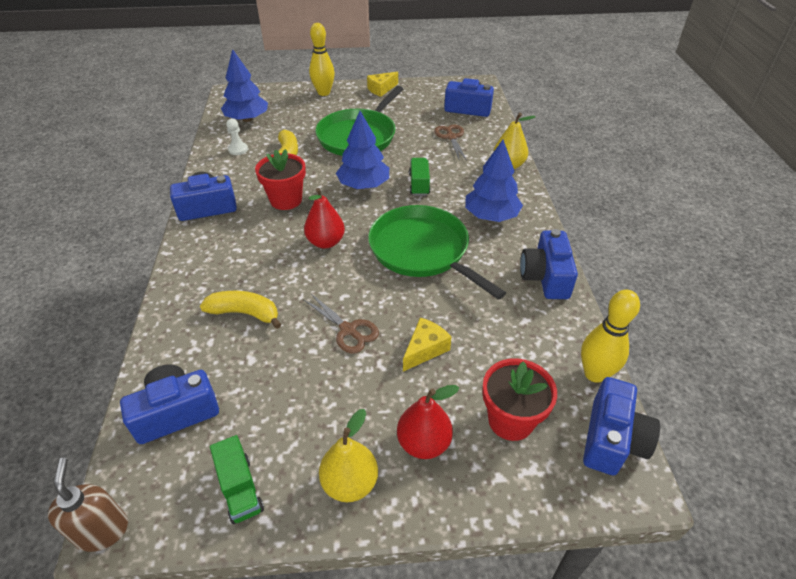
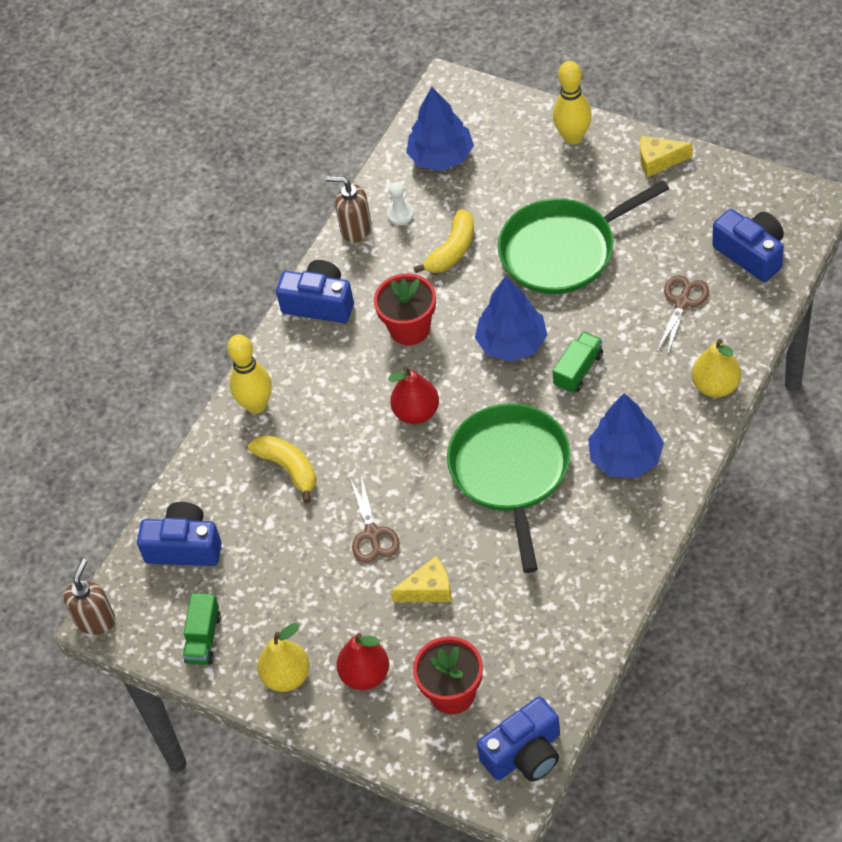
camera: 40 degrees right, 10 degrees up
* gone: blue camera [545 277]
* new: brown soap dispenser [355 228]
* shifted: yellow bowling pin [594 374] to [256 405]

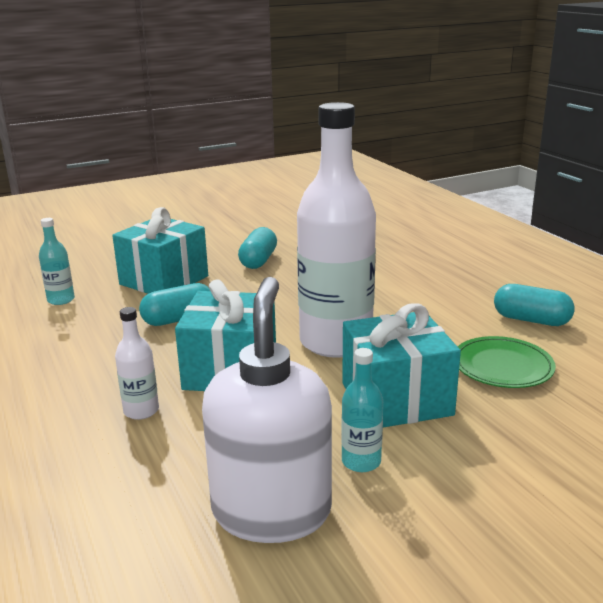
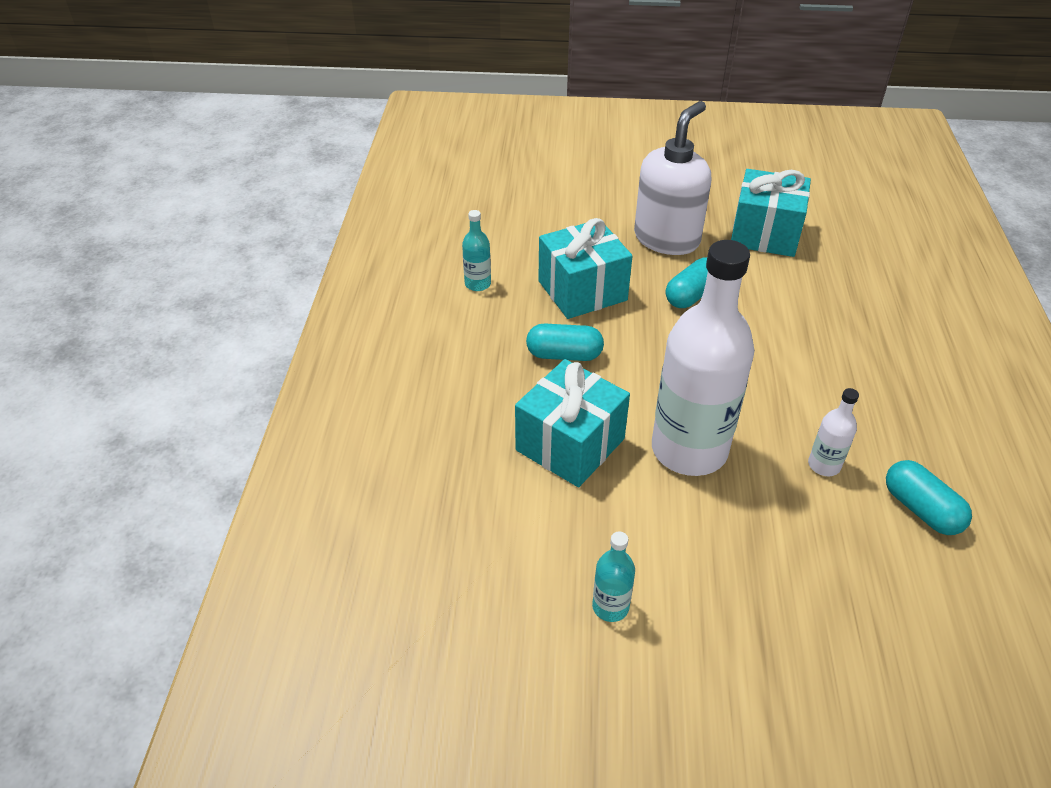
camera: 30 degrees right, 20 degrees up
* gone: green plate [502 366]
* shifted: white bottle [141 411] to [824 465]
* shifted: white soap dispenser [271 511] to [667 239]
* shifted: turquoise gift [396 399] to [765 234]

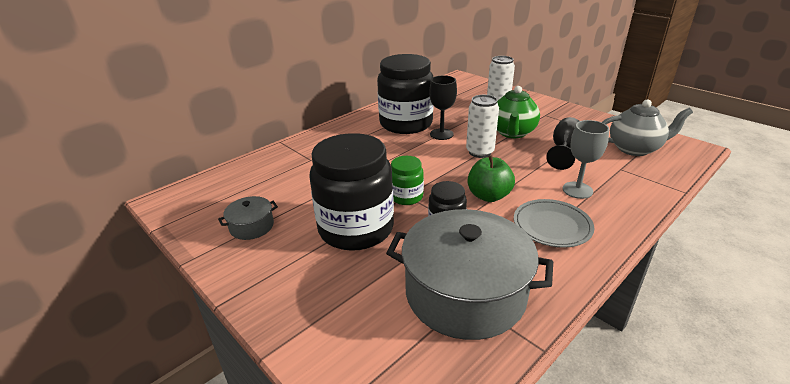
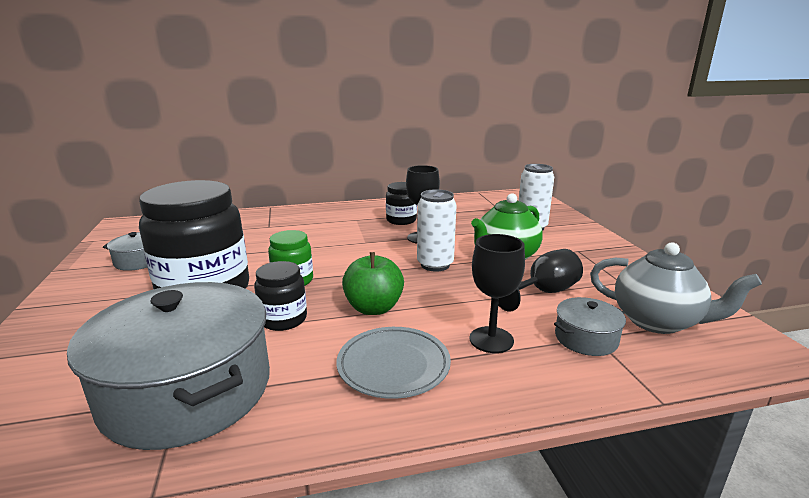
camera: 30 degrees right, 10 degrees down
* new: grey pot [586 338]
* repainted: grey goblet [577 190] to black goblet [491 340]
* scaled: black jar [406 124] = [401 220] x0.48

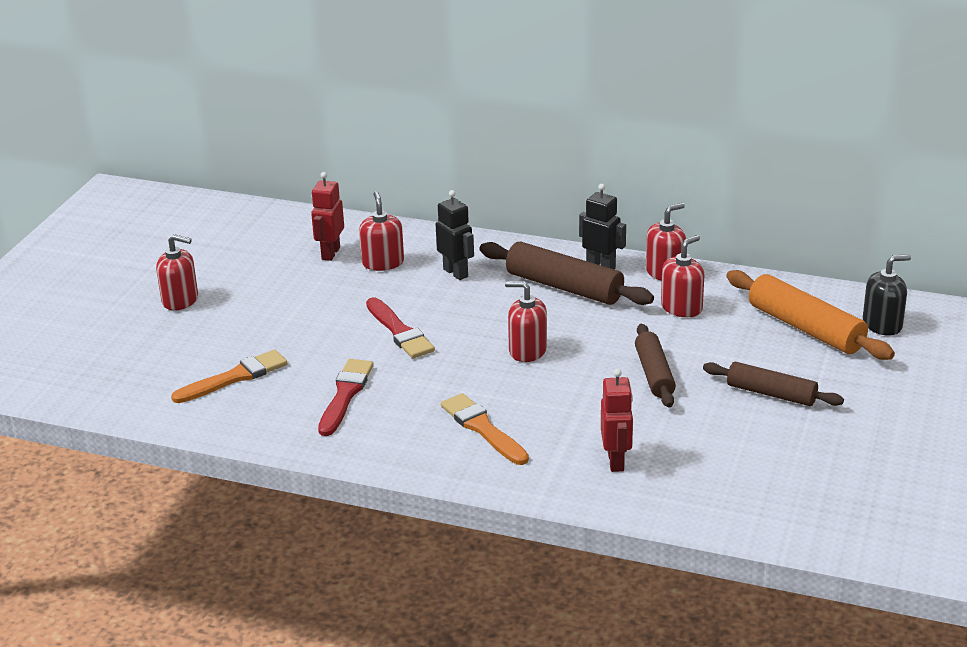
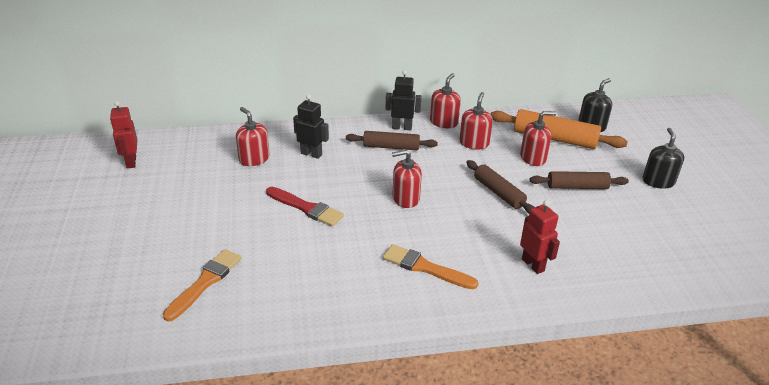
camera: 30 degrees left, 5 degrees up
* gone: red brush [345 395]
* new: black soap dispenser [658 181]
* shifted: red soap dispenser [180 300] to [533 158]
* shifted: red robot [330 253] to [131 162]
* scaled: brown rolling pin [564 287] = [391 147] x0.66

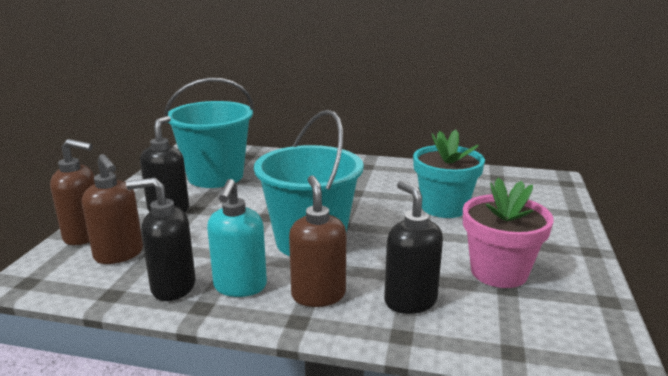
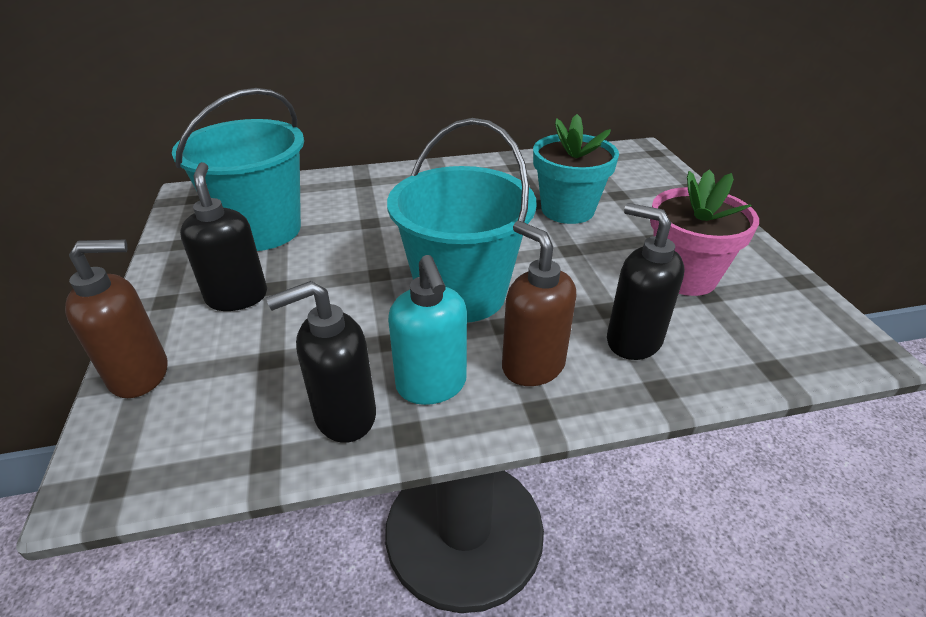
camera: 25 degrees left, 15 degrees up
* gone: brown soap dispenser [119 254]

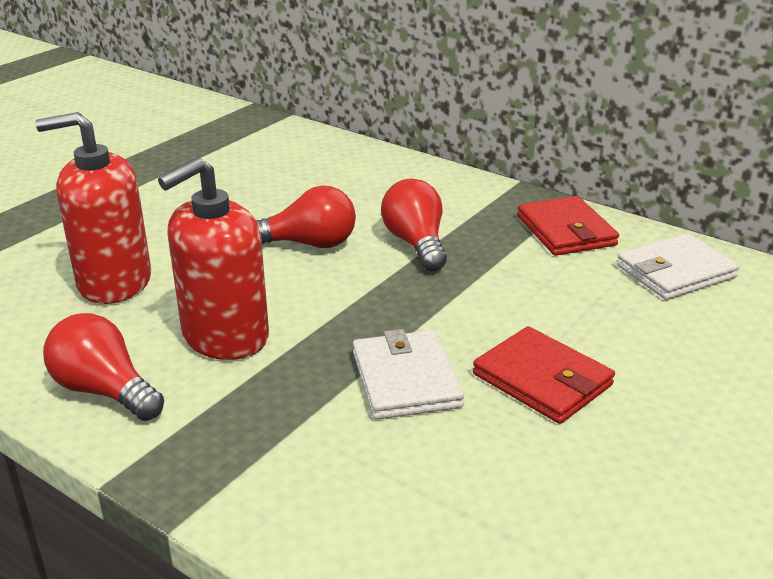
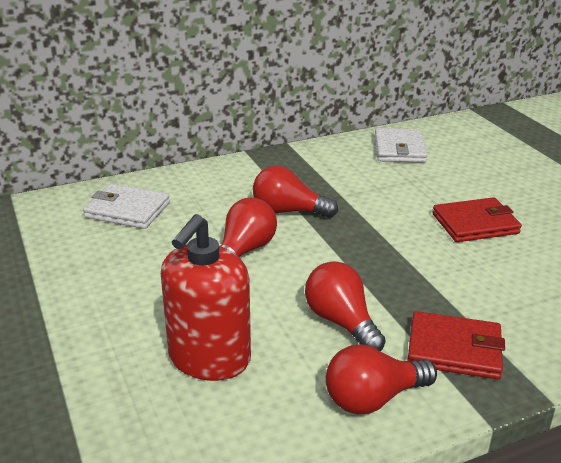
camera: 60 degrees left, 0 degrees up
* shifted: white wallet [405 379] to [127 210]
* shifted: red wallet [566 231] to [454 349]
* swapped: red soap dispenser [225 336] to red light bulb [341 322]

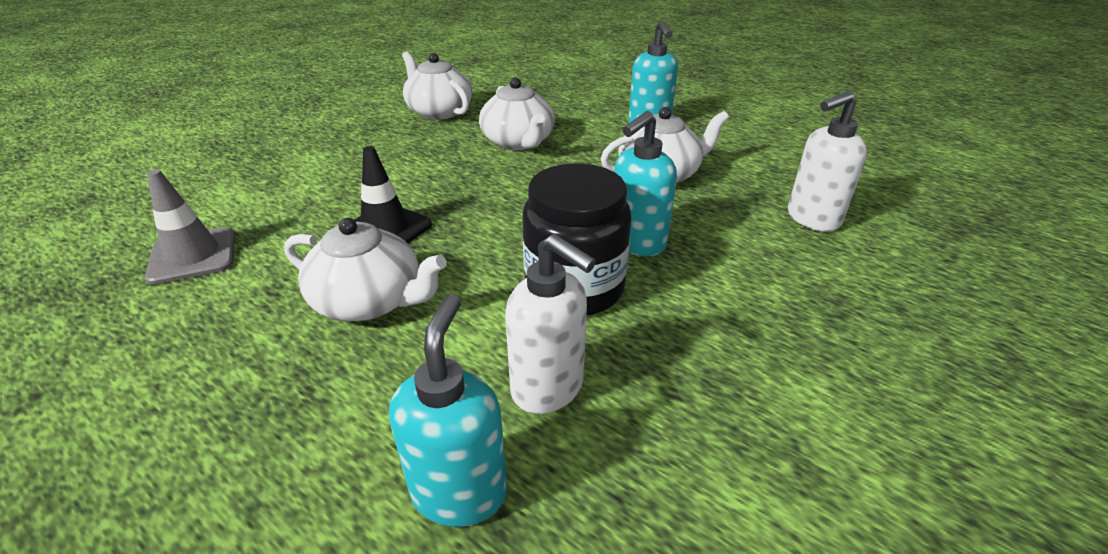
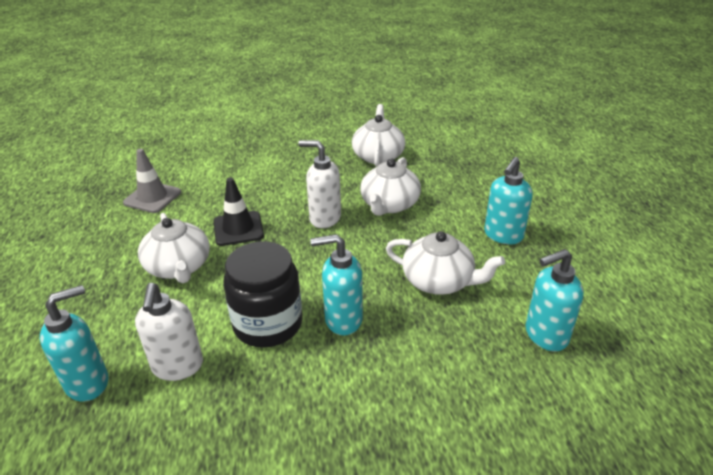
camera: 45 degrees right, 0 degrees up
* new: turquoise soap dispenser [545 335]
* shifted: white soap dispenser [812 219] to [324 218]

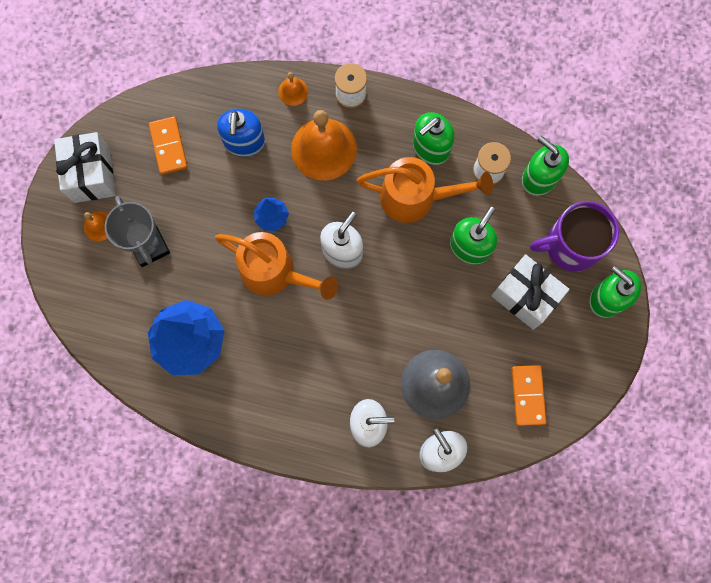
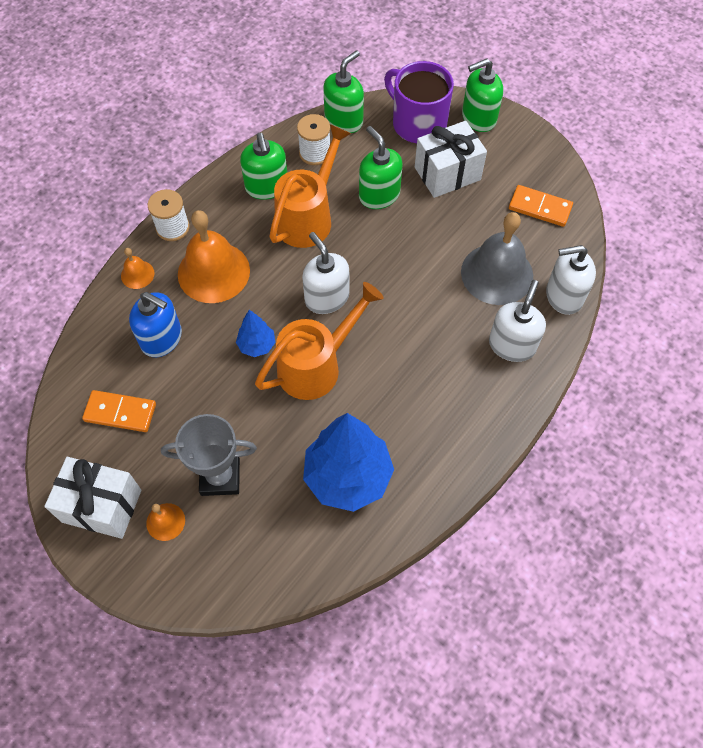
camera: 65 degrees left, 15 degrees down
* rotated: green soap dispenser [539 178] = [344 120] 150 degrees clockwise
* rotated: purple mug [571 245] = [418 123] 120 degrees clockwise

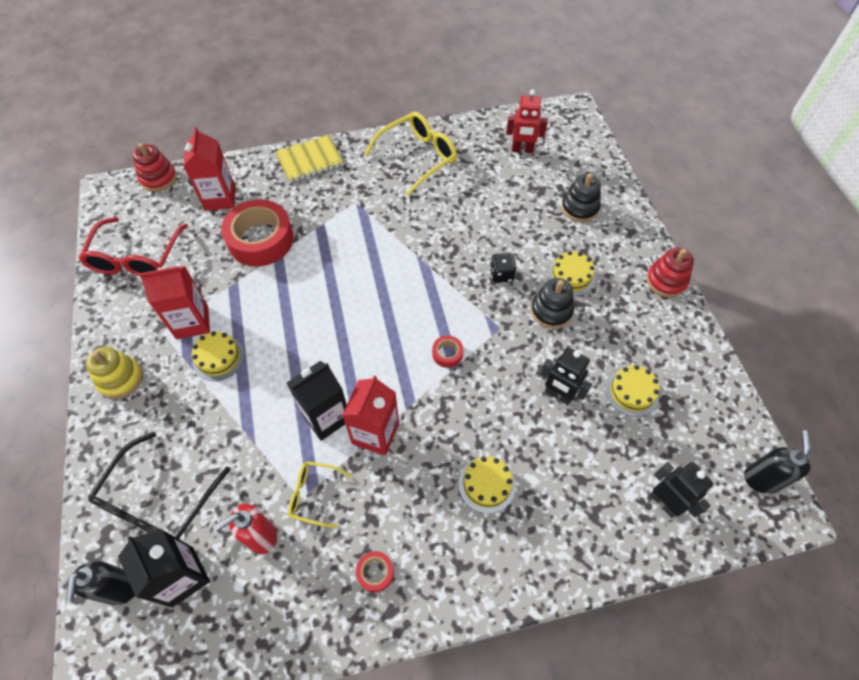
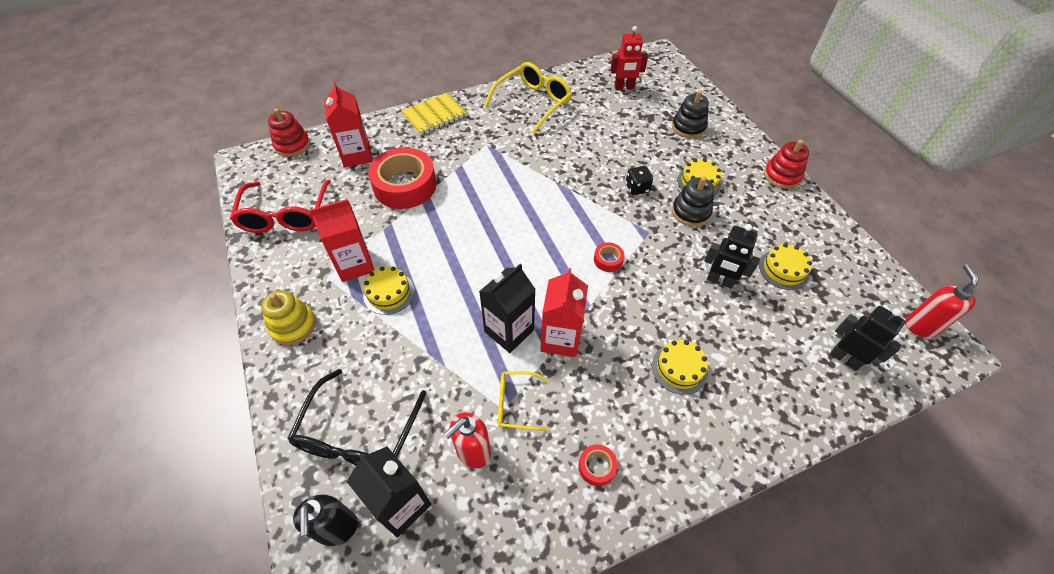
camera: 10 degrees left, 5 degrees down
* repainted: black soap dispenser [761 479] to red soap dispenser [920 326]

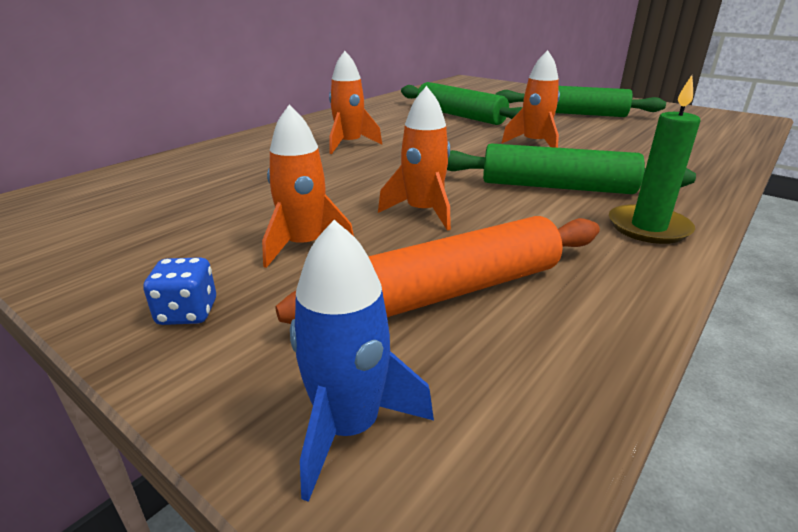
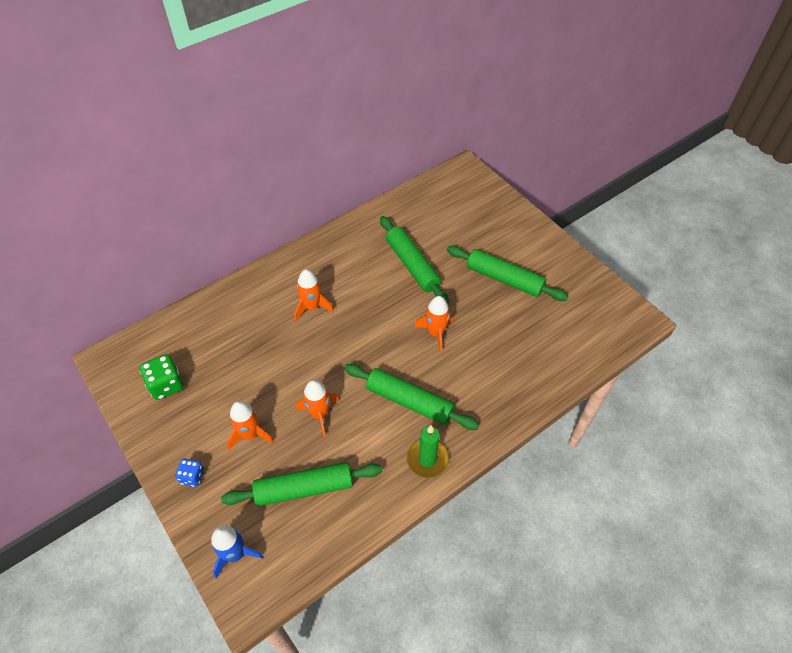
camera: 15 degrees right, 25 degrees up
* new: green dice [166 385]
* repainted: orange rolling pin [457 290] to green rolling pin [304 488]

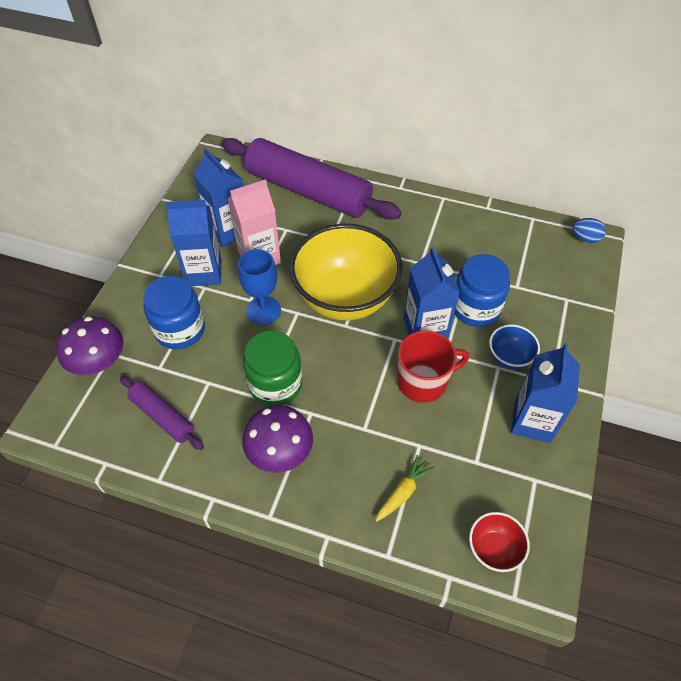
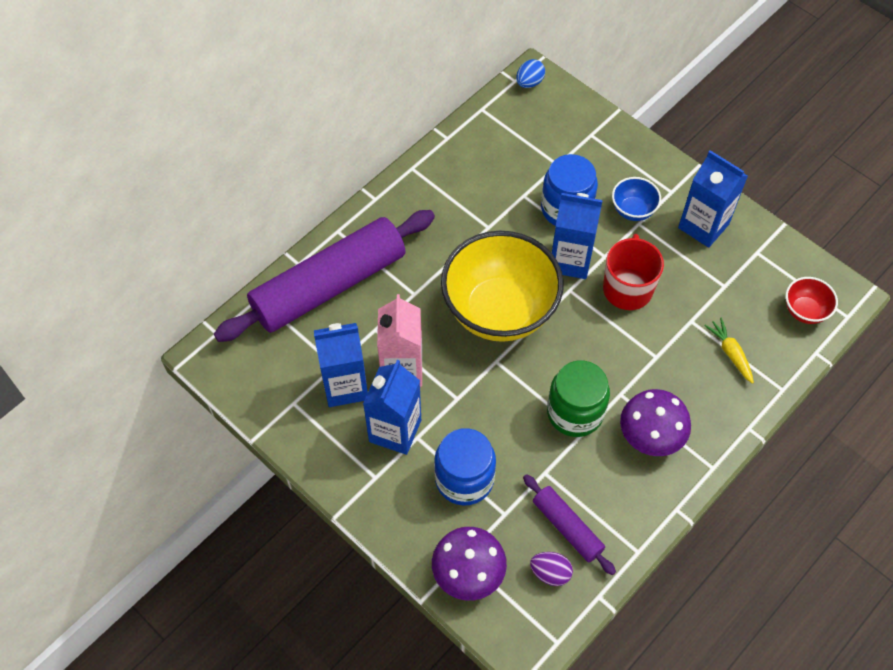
camera: 65 degrees left, 5 degrees up
* gone: blue goblet [263 310]
* new: purple egg [550 573]
* rotated: purple rolling pin [162 416] = [567 527] 75 degrees clockwise

